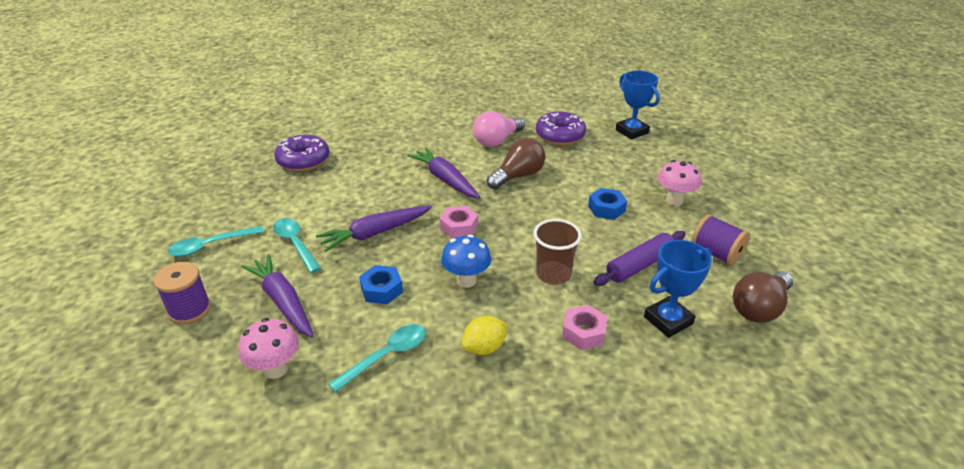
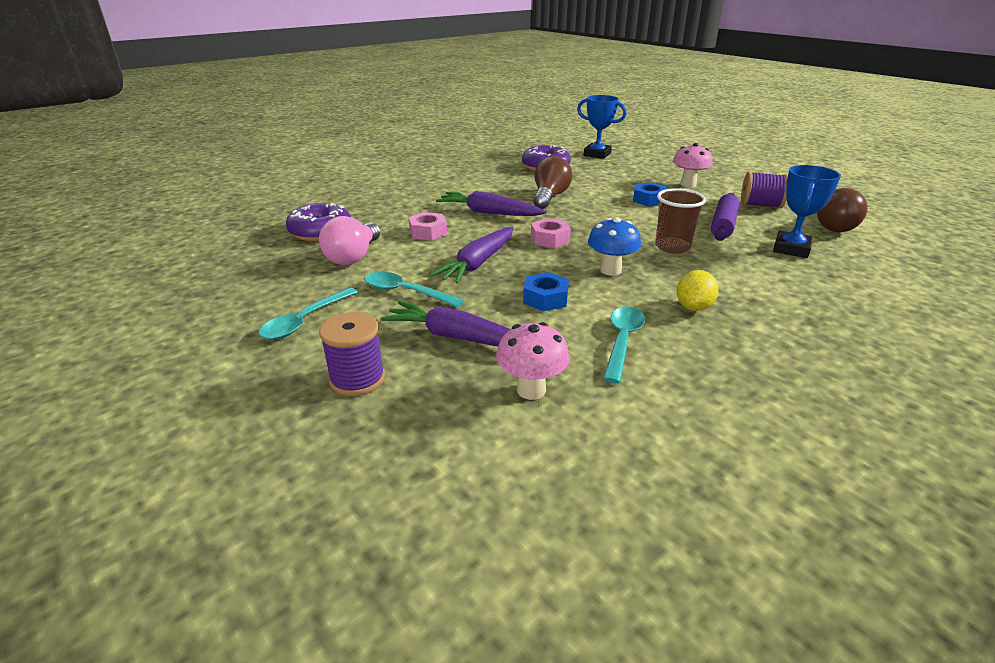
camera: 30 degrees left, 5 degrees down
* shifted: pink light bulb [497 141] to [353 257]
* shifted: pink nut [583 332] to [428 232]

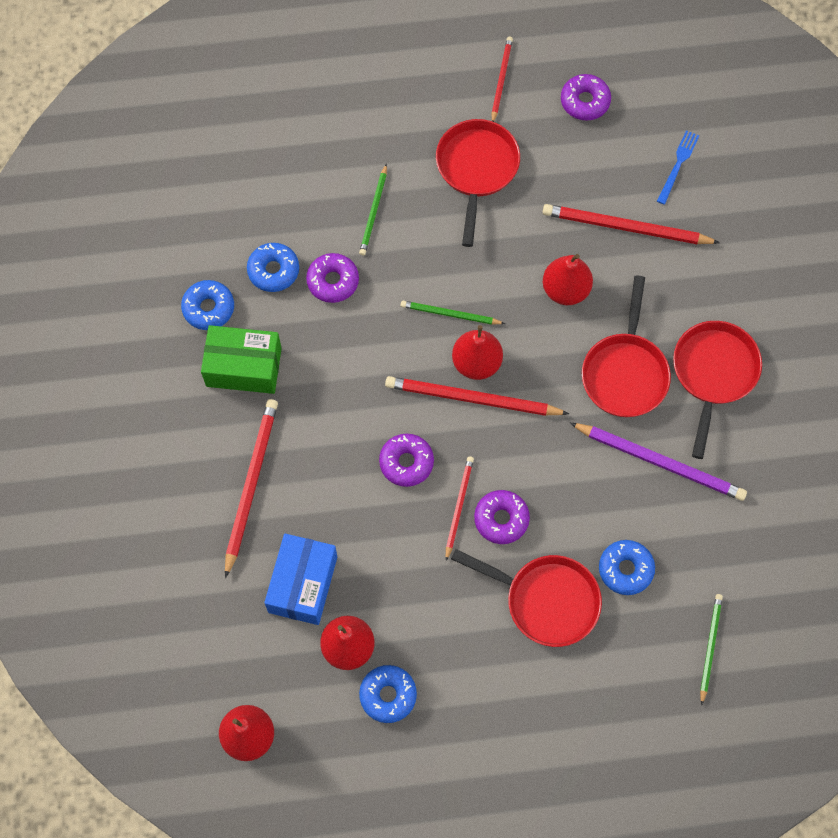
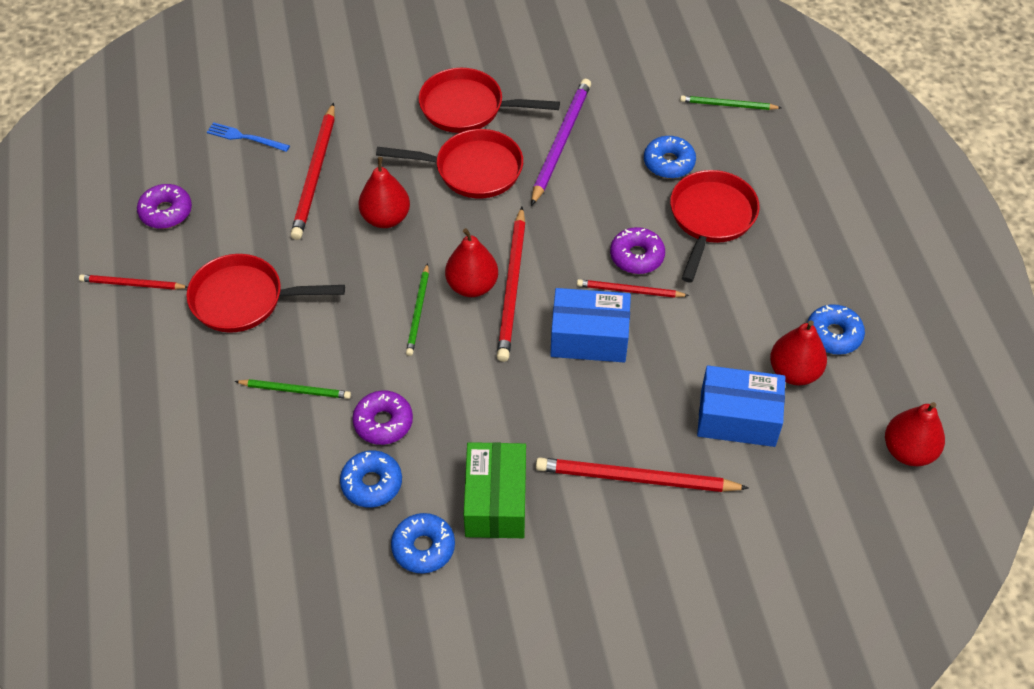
camera: 95 degrees left, 15 degrees down
* swapped: purple donut [406 462] to blue box [589 338]

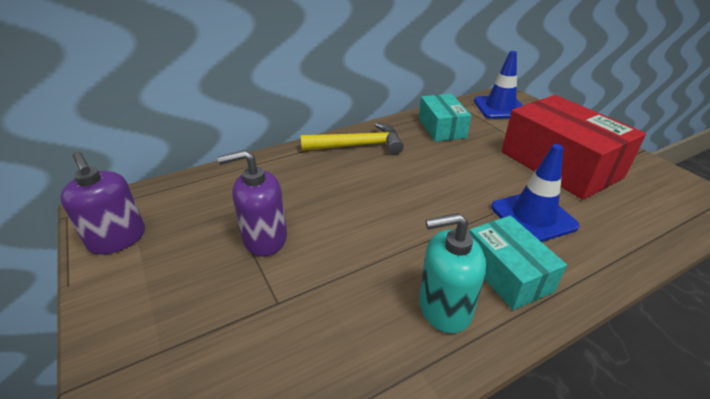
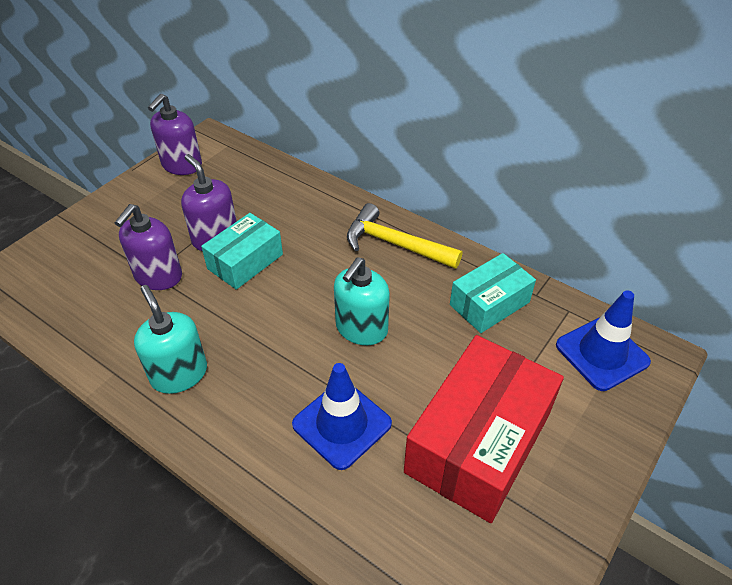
camera: 65 degrees right, 10 degrees up
* new: purple soap dispenser [158 276]
* new: turquoise soap dispenser [361 329]
* shifted: turquoise box [507 273] to [245 261]
* rotated: yellow hammer [358 145] = [395 244] 150 degrees clockwise

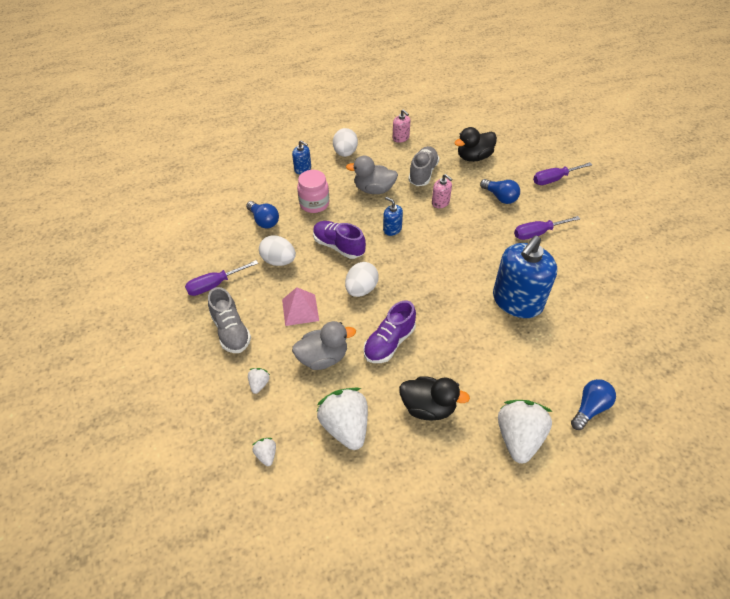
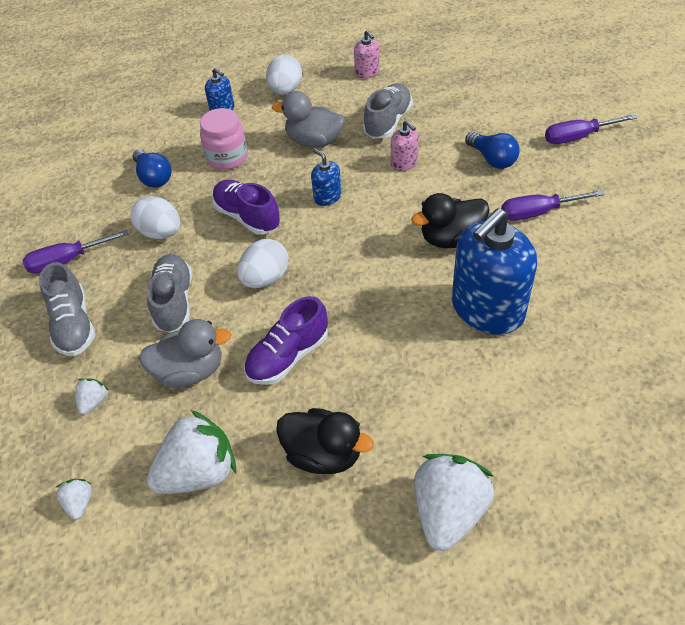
camera: 10 degrees right, 0 degrees up
* gone: blue light bulb [590 408]
* shifted: black duck [474 157] to [451 238]
* swapped: pink pyramid [300 310] to grey shoe [174 302]
* rotated: white strawberry [345 426] = [199 472] 75 degrees clockwise

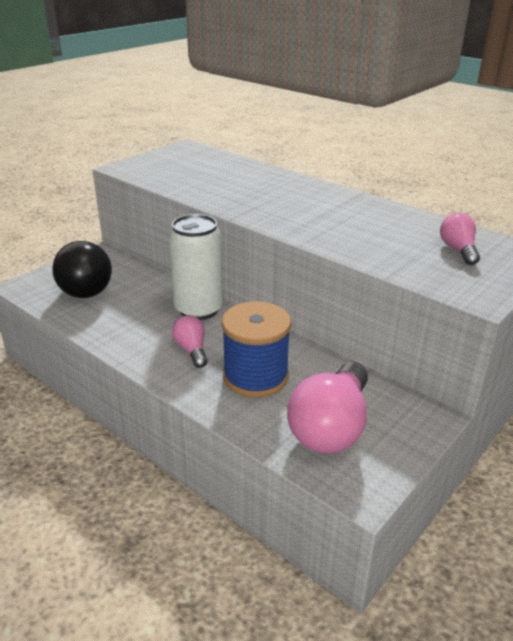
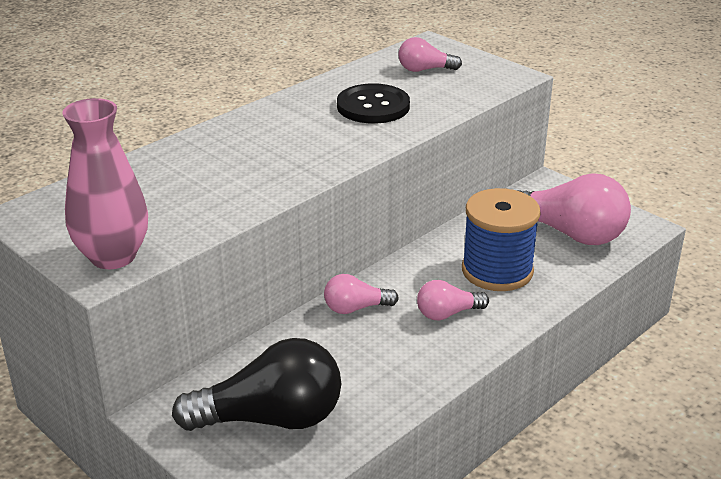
camera: 85 degrees left, 0 degrees up
* new: pink vase [113 256]
* new: black button [373 106]
* swapped: white can [198 309] to pink light bulb [356 308]

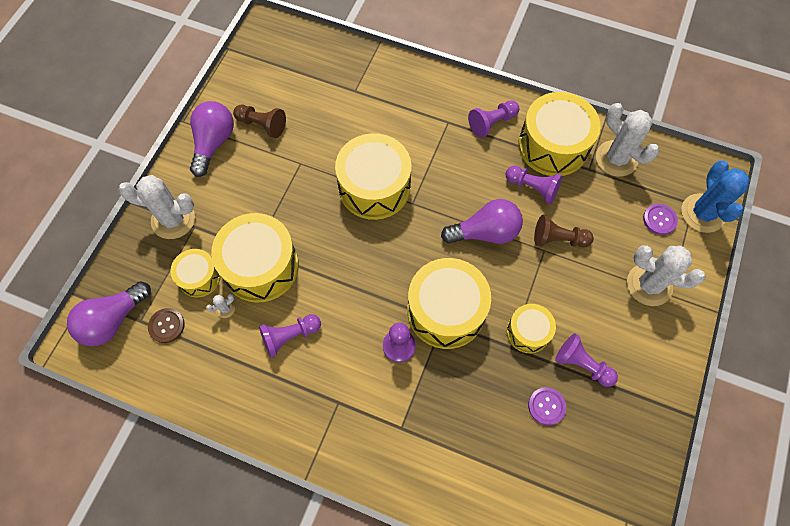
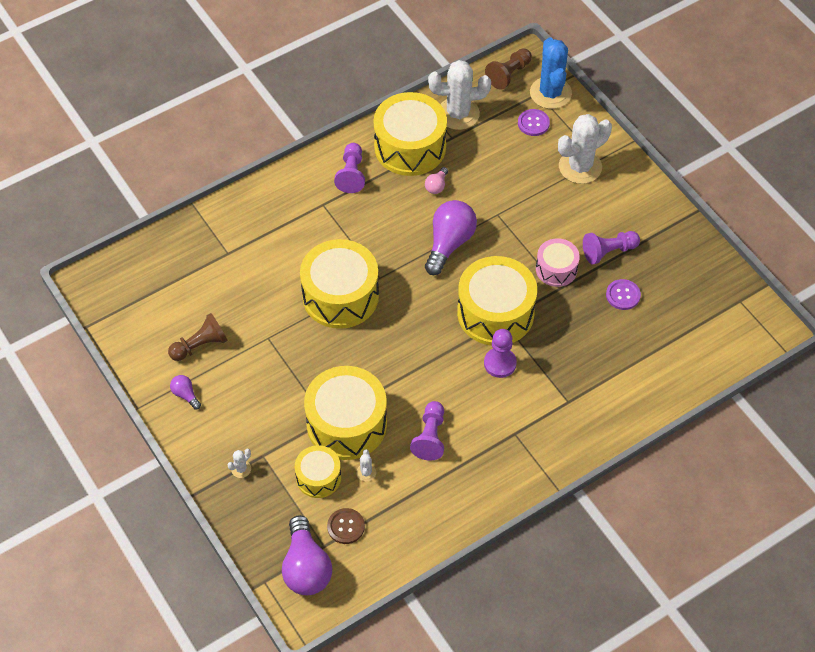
camera: 55 degrees left, 10 degrees down
* shifted: brown pawn [558 239] to [508 74]
* swapped: purple pawn [533 188] to pink light bulb [436 186]
* repainted: yellow drum [528 332] to pink drum [556 269]
* rotated: blue cactus [702 213] = [550 93] 45 degrees clockwise
* scaled: white cactus [173 219] = [241 469] x0.41
* scaled: purple light bulb [213 143] = [185 395] x0.47

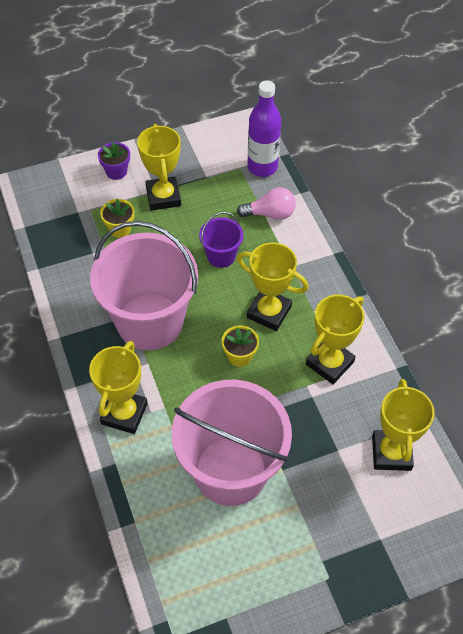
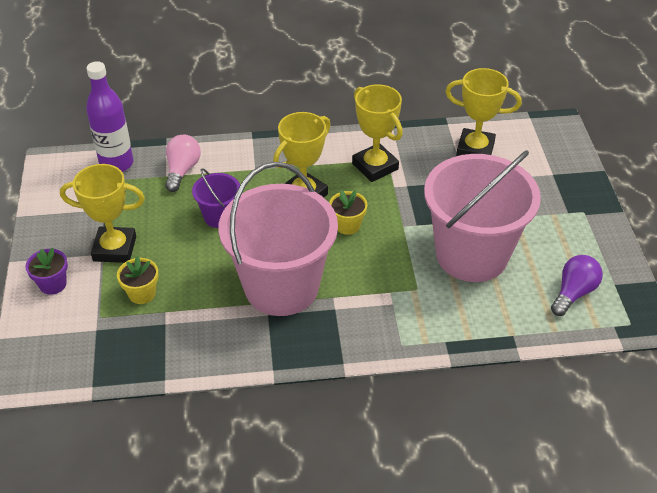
camera: 75 degrees left, 10 degrees down
* gone: yellow trophy [124 413]
* new: purple light bulb [573 293]

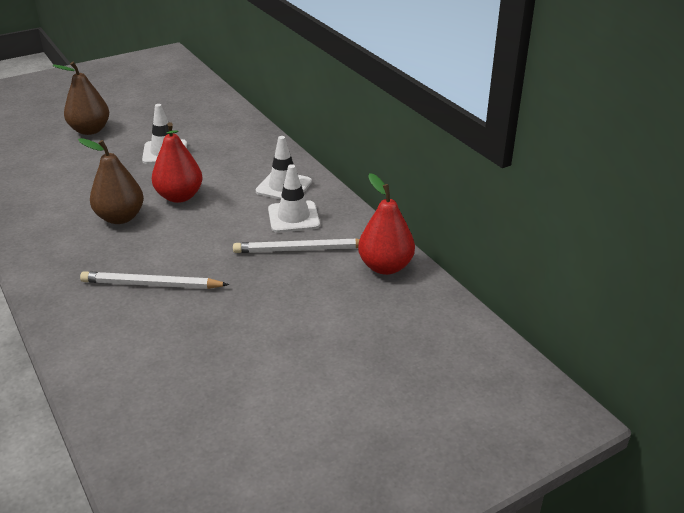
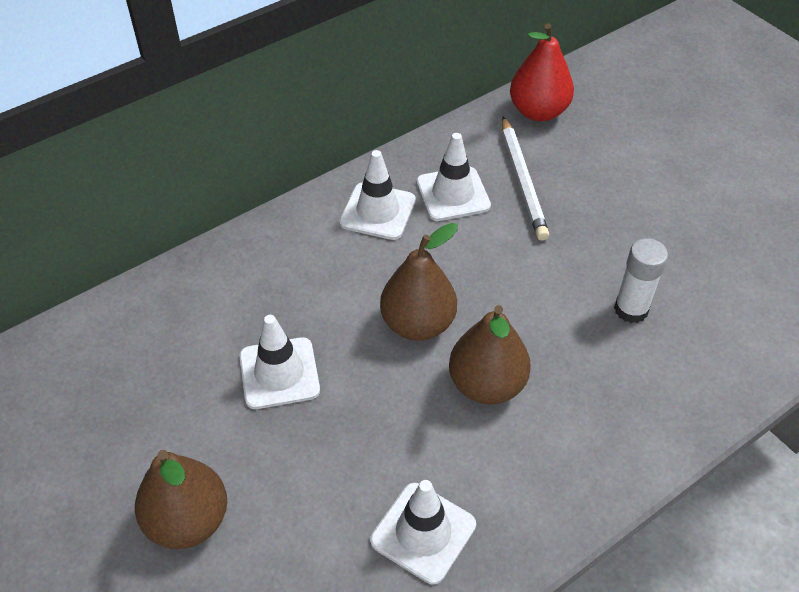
camera: 95 degrees left, 15 degrees up
* new: white traffic cone [423 532]
* swapped: white pencil [152 284] to white glue stick [631 309]
* repainted: red pear [179 196] to brown pear [418 324]

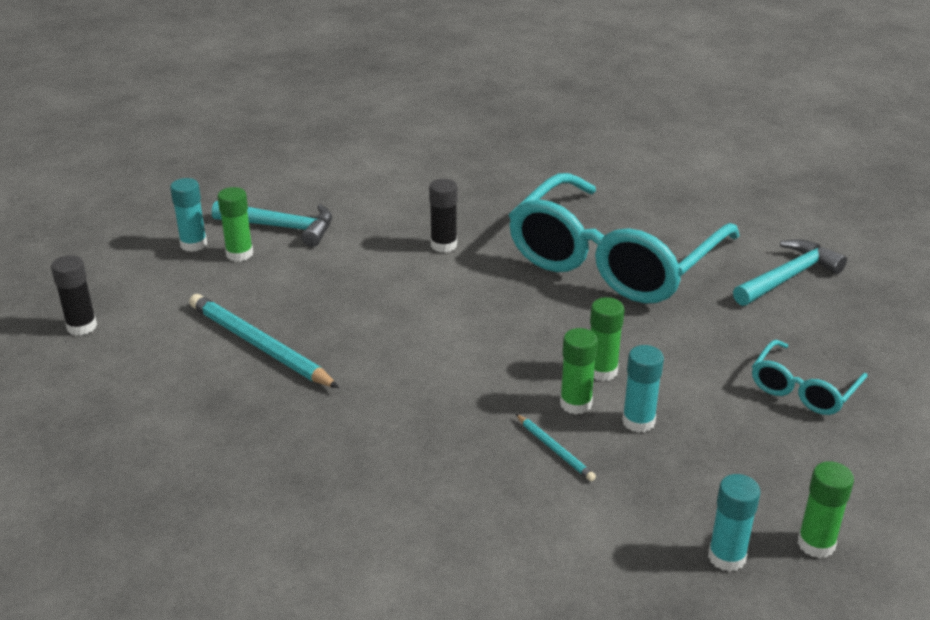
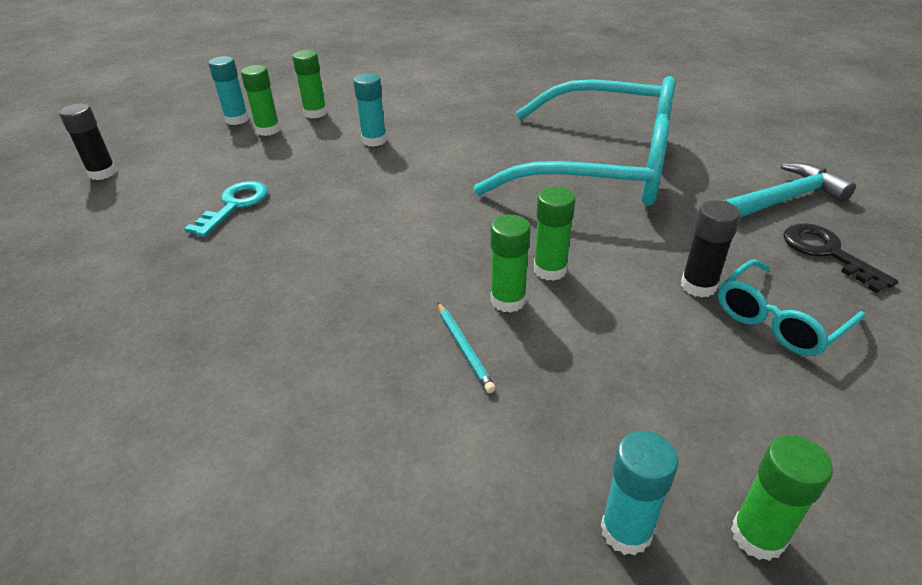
camera: 15 degrees right, 5 degrees up
* new: black key [827 252]
* shifted: black glue stick [443 245] to [698 286]
* shifted: turquoise glue stick [638 421] to [374 140]
* swapped: turquoise pencil [260 345] to turquoise key [235 205]
* swapped: turquoise hammer [281 227] to green glue stick [315 113]
* rotated: turquoise glasses [613 260] = [601 166] 120 degrees counterclockwise

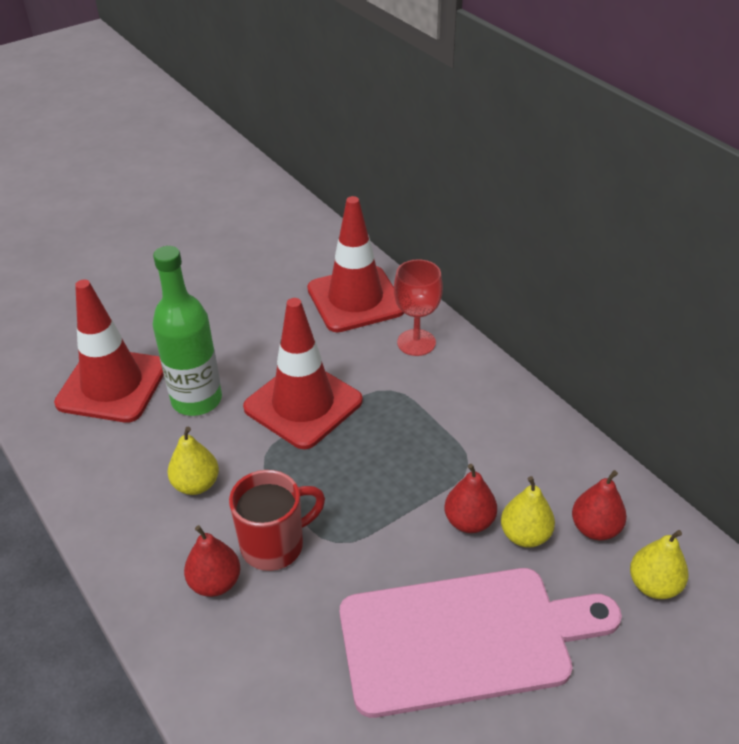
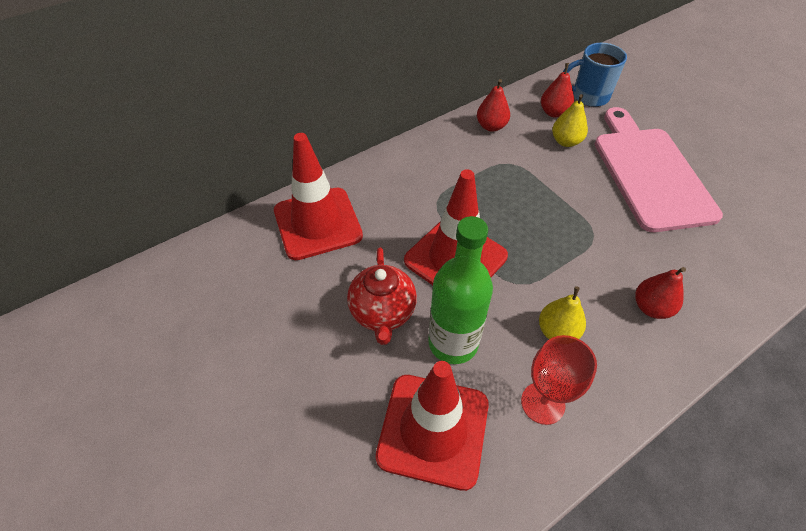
camera: 90 degrees left, 10 degrees up
* gone: red mug [274 545]
* new: red teapot [383 313]
* shifted: red goblet [416 342] to [543 403]
* shifted: red pear [469 521] to [491 126]
* swapped: yellow pear [653 585] to blue mug [588 96]

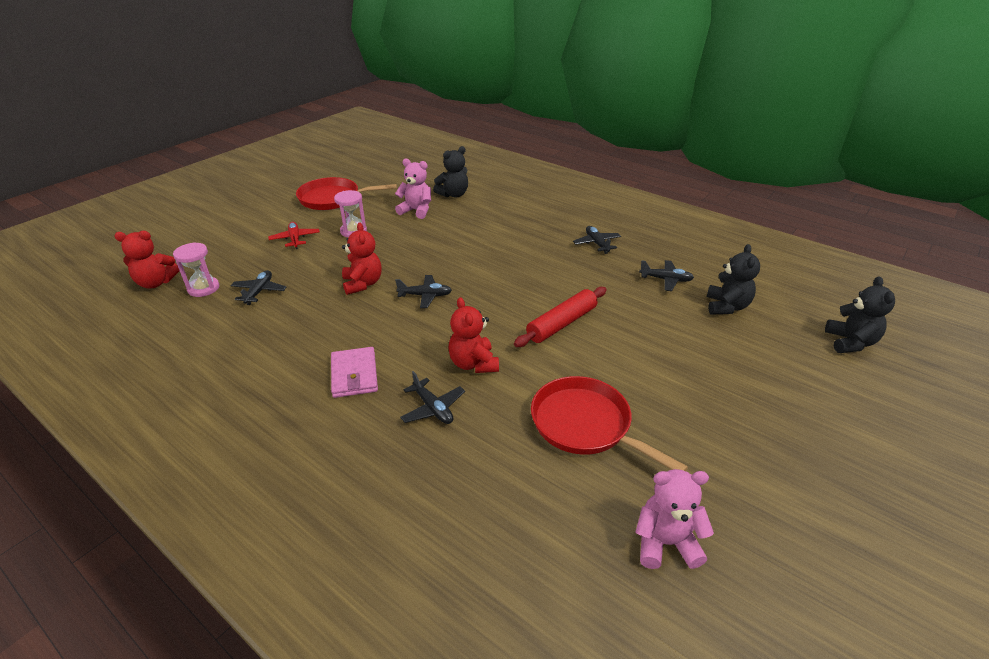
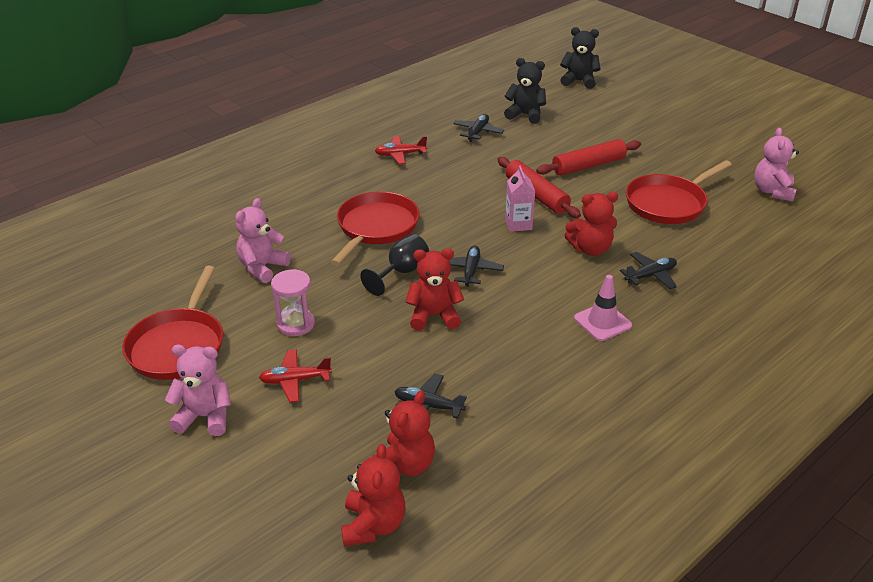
camera: 80 degrees left, 0 degrees up
* gone: black teddy bear [453 194]
* new: pink teddy bear [205 417]
* new: red pan [376 227]
* new: black goblet [401 272]
* new: pink carton [518 224]
* new: red rolling pin [588 165]
* swapped: pink hourglass [203 288] to red teddy bear [404 465]
* swapped: pink wallet [354 375] to pink traffic cone [602 322]
* repainted: black plane [597 244] to red plane [400 155]

